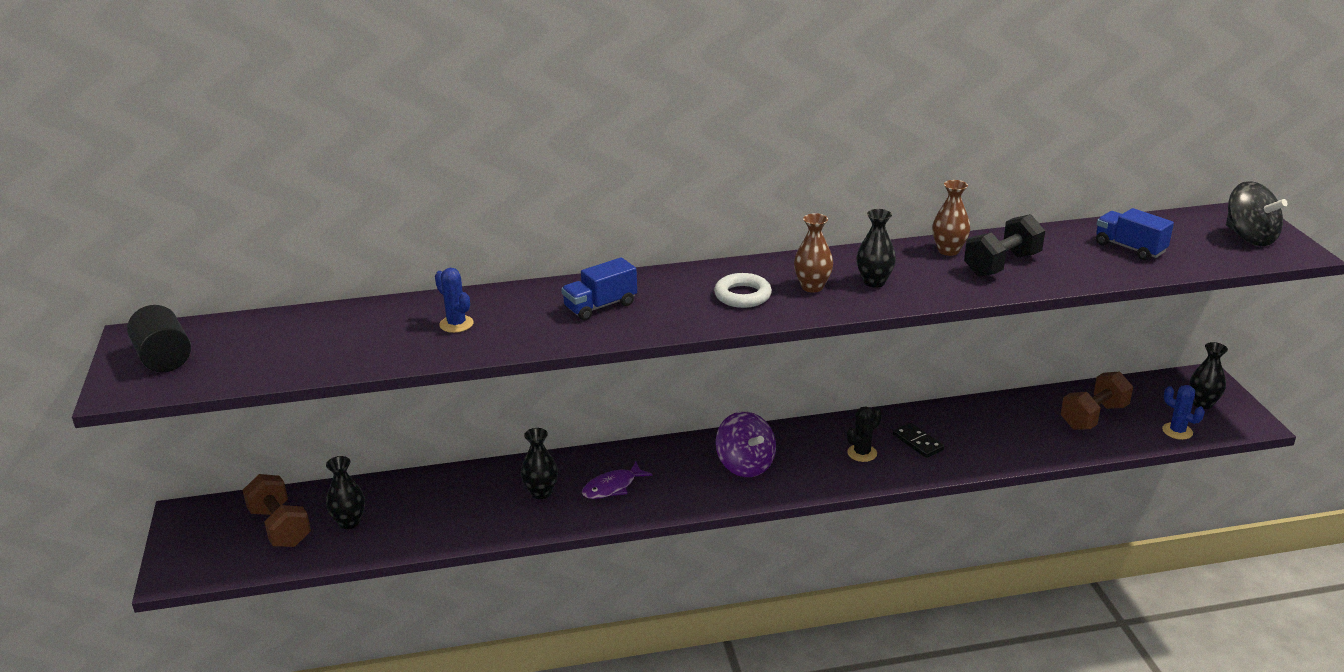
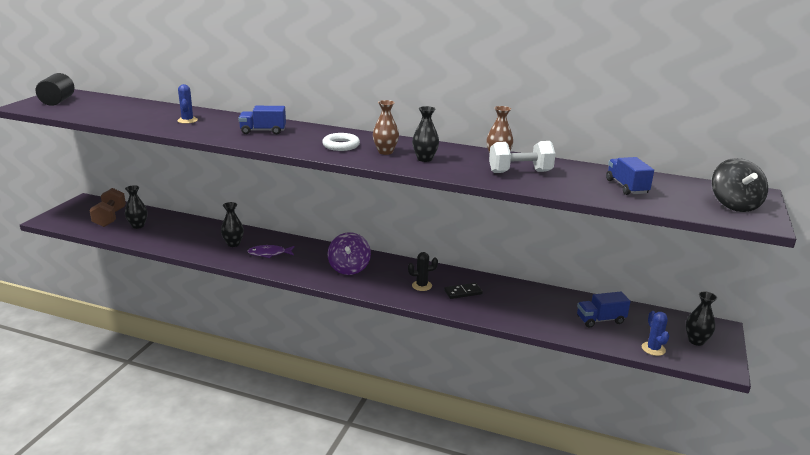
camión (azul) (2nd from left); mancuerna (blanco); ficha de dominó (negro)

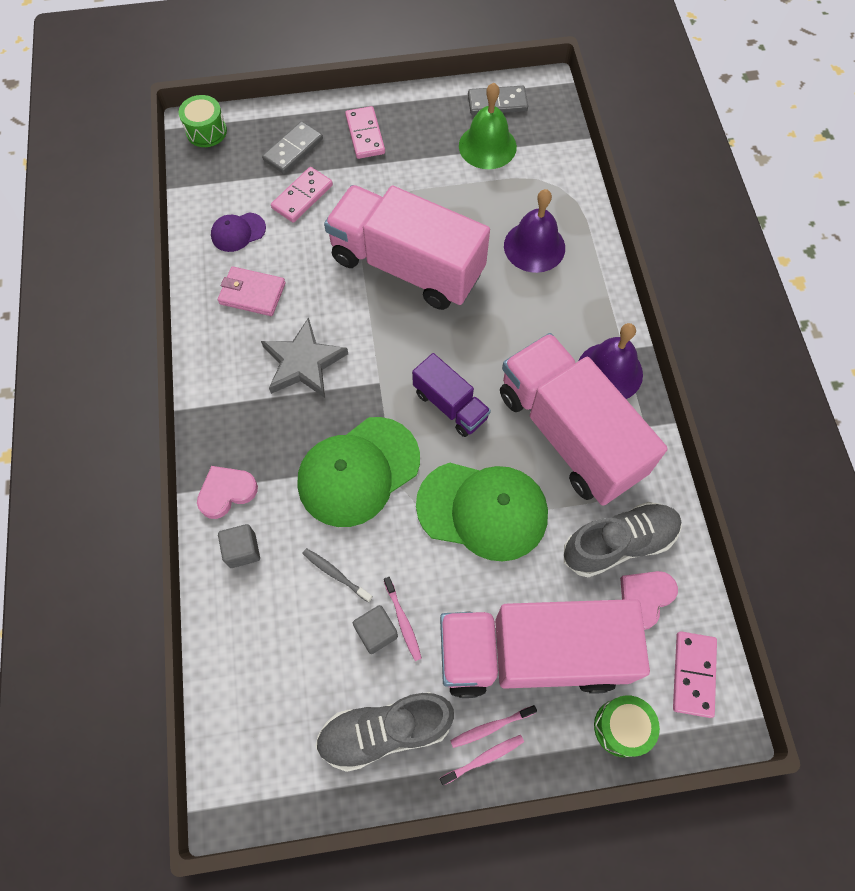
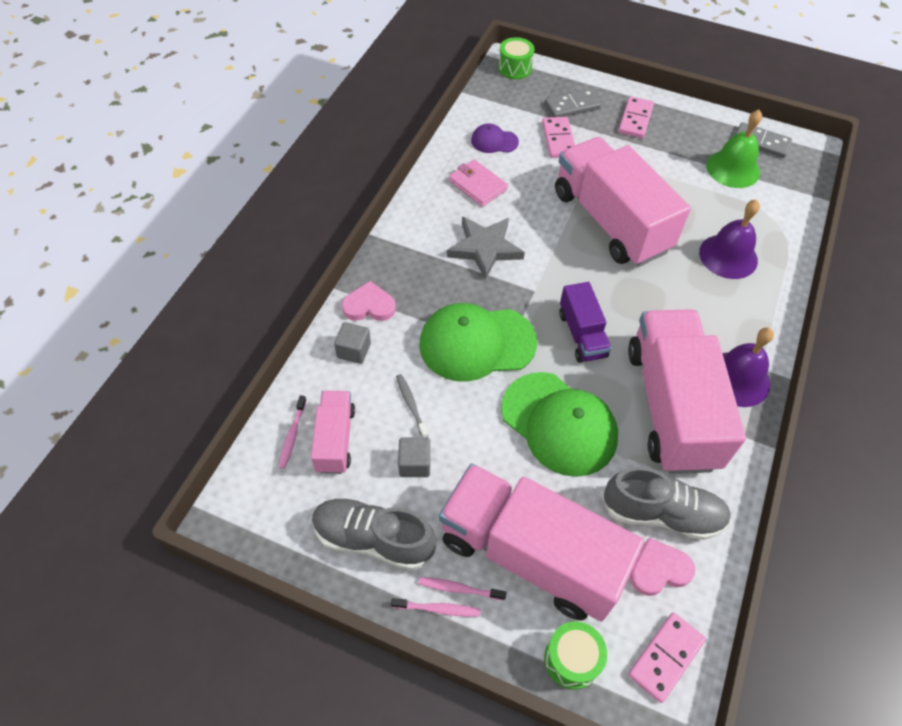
camión (rosa) (1st from left); cepillo de dientes (rosa) (1st from left); ficha de dominó (rosa) (1st from left)

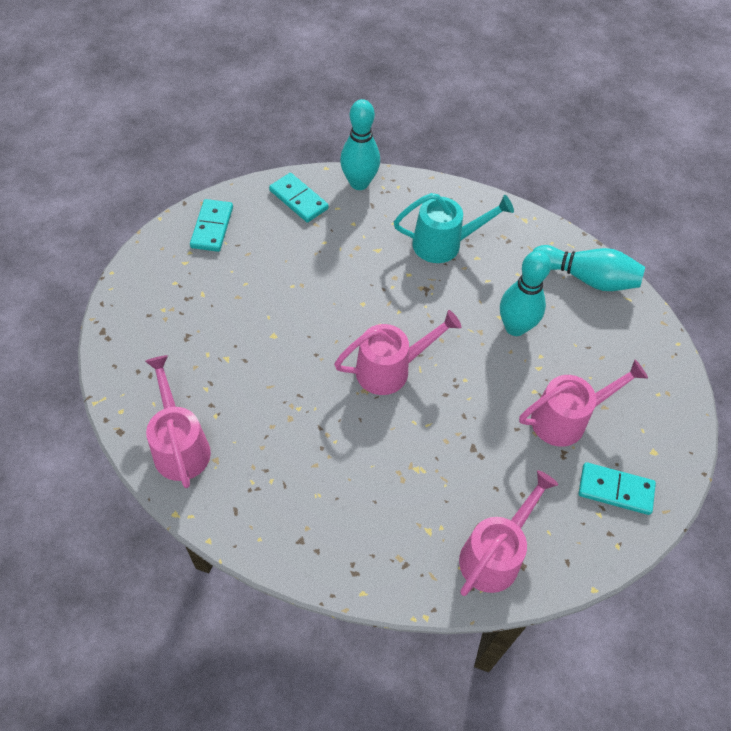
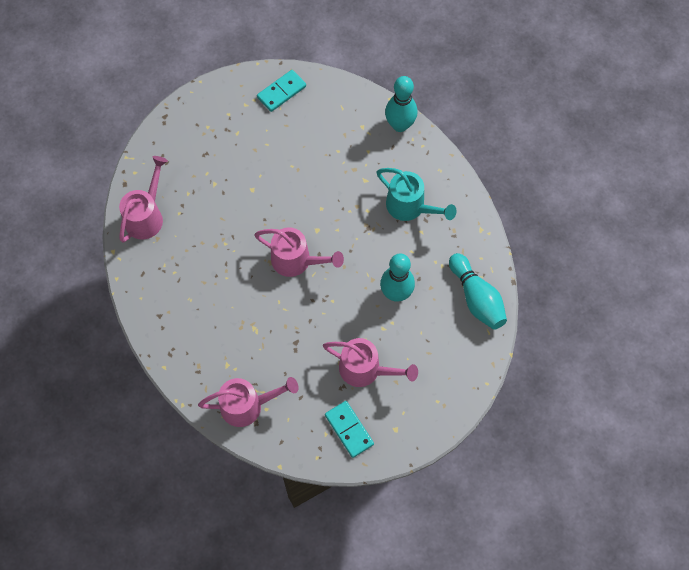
ficha de dominó (turquesa) (2nd from left in the first image)

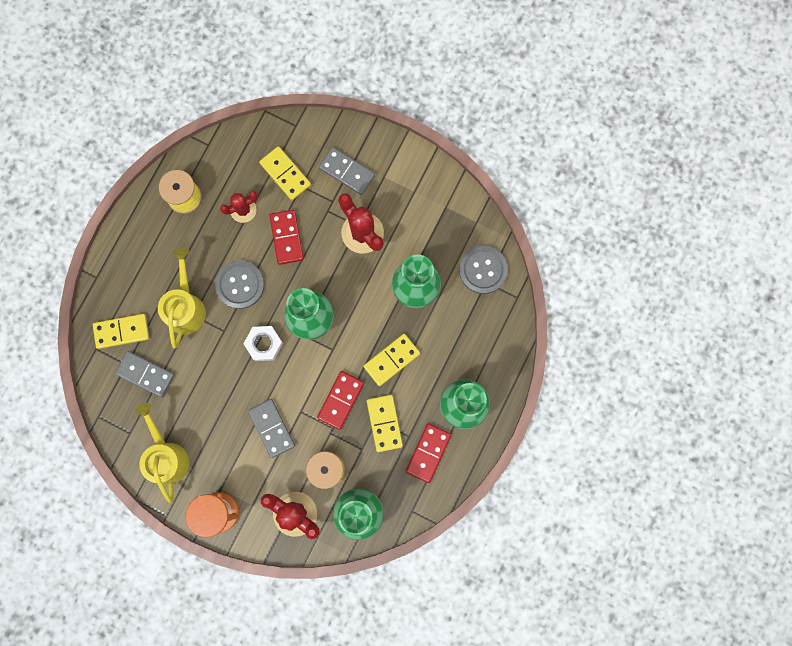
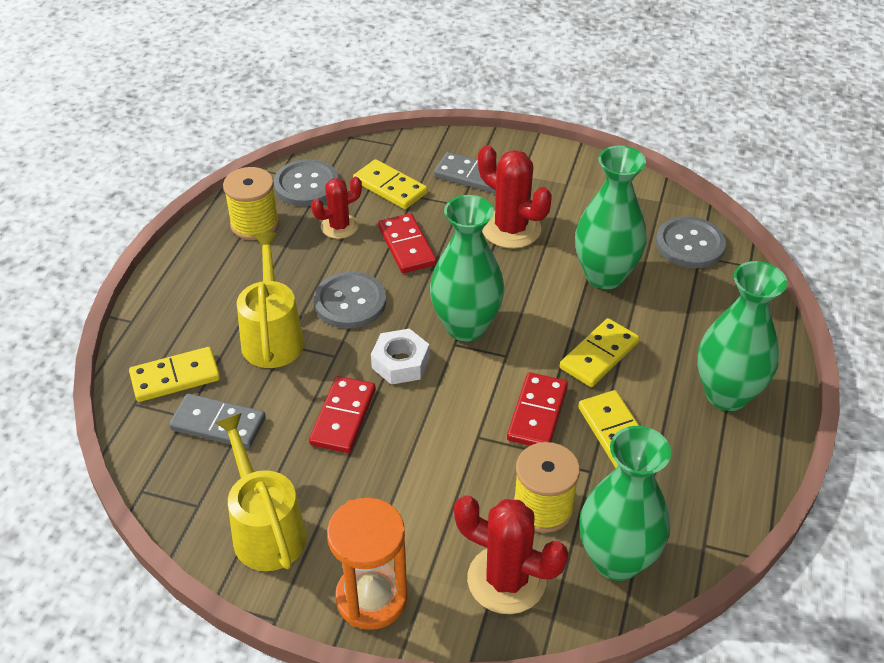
ficha de dominó (gris) (2nd from left in the first image); botón (gris) (1st from left); ficha de dominó (rojo) (1st from left)

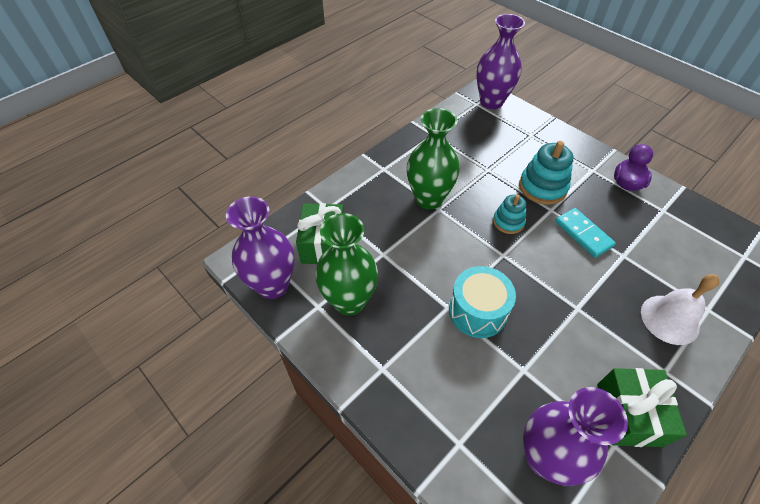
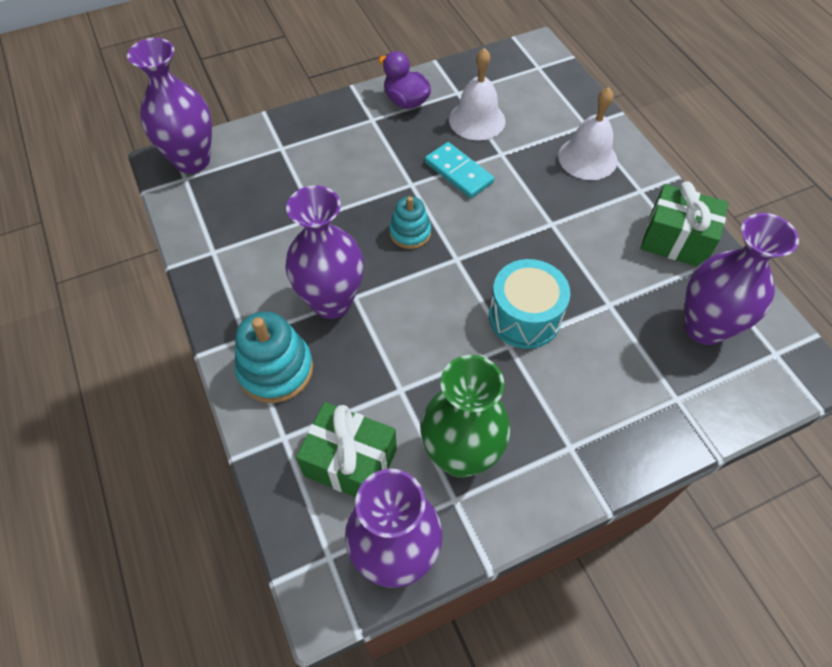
campana (blanco) (1st from left); juguete apilable (turquesa) (1st from left); florero (morado) (2nd from left); ficha de dominó (turquesa)

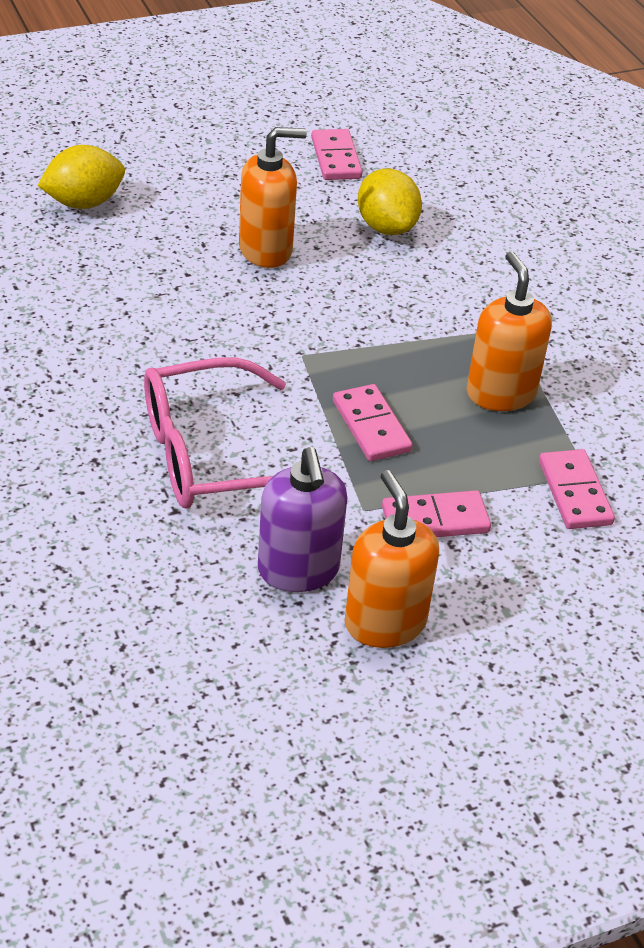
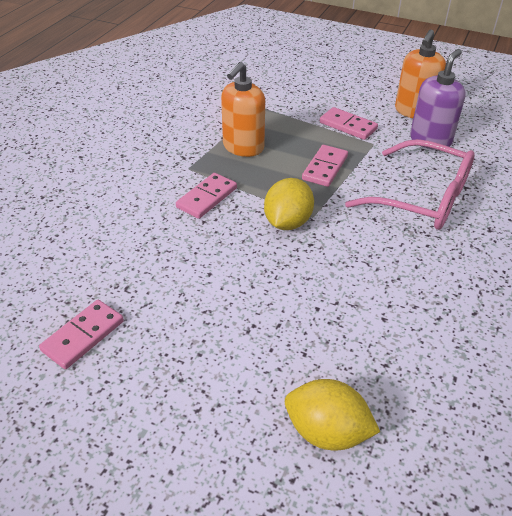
dispensador de jabón (naranja) (1st from left in the first image); limón (amarillo) (1st from left); ficha de dominó (rosa) (2nd from left)

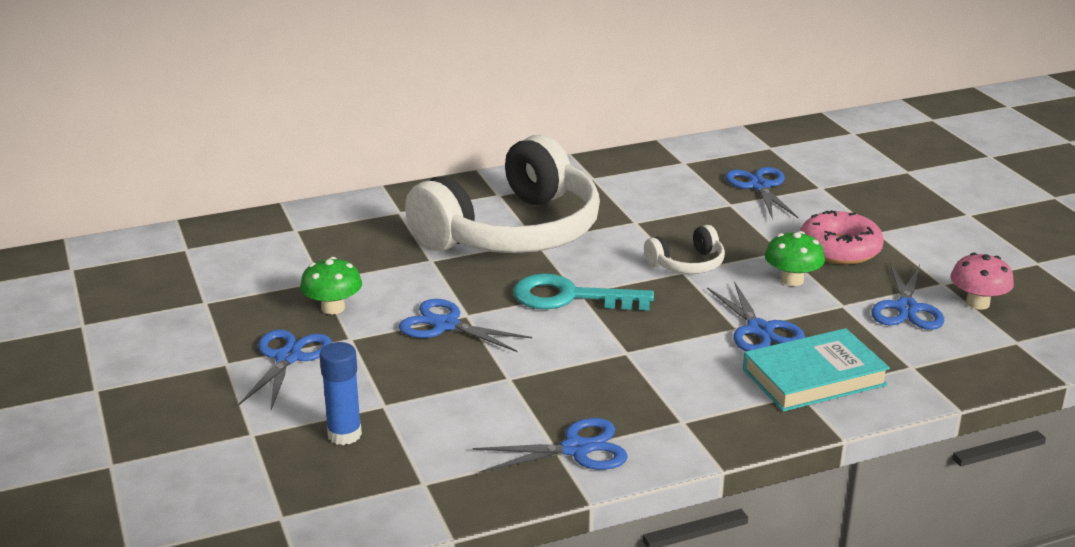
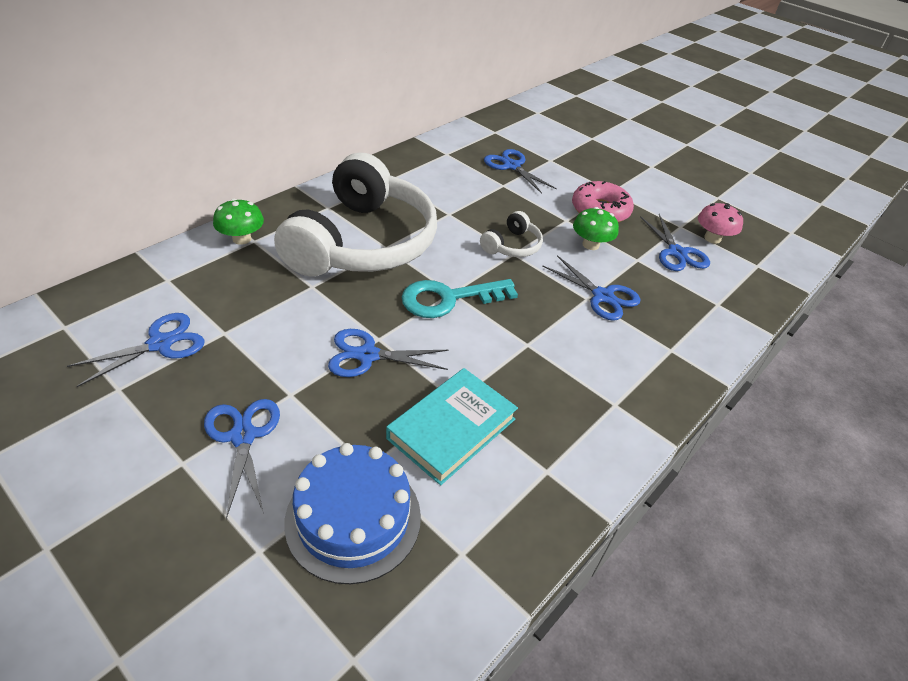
seta (verde) (1st from left); tijeras (azul) (1st from left); libro (turquesa); tarta (azul)

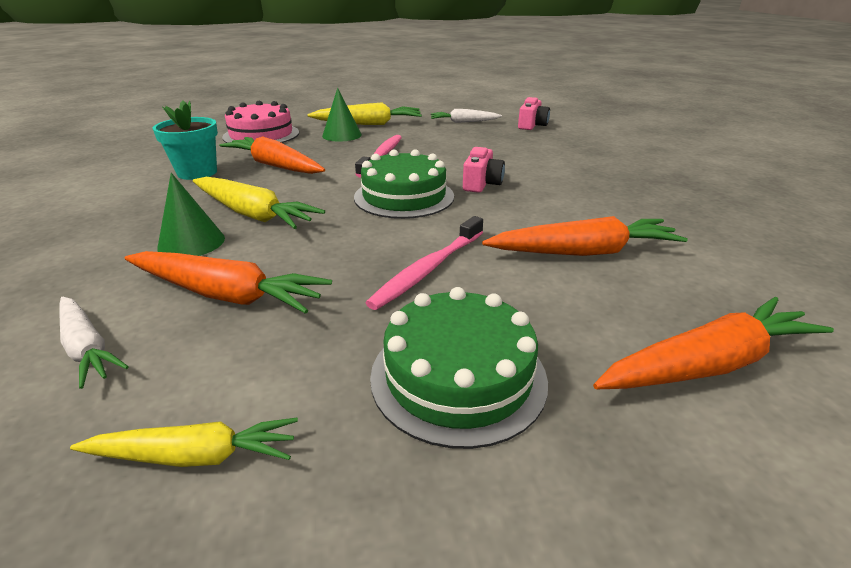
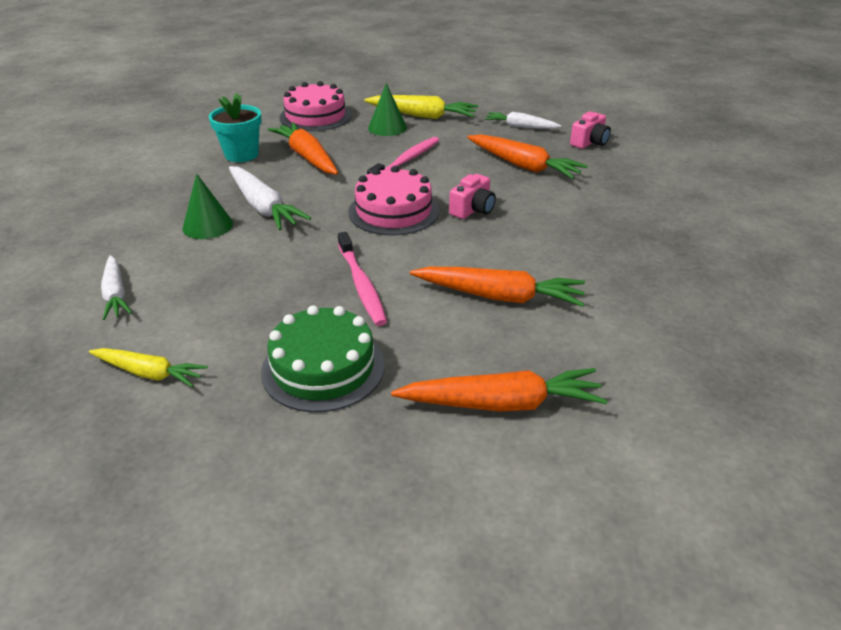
zanahoria (naranja) (4th from left); zanahoria (blanco) (2nd from left); tarta (rosa) (2nd from left); cepillo de dientes (rosa) (1st from left)

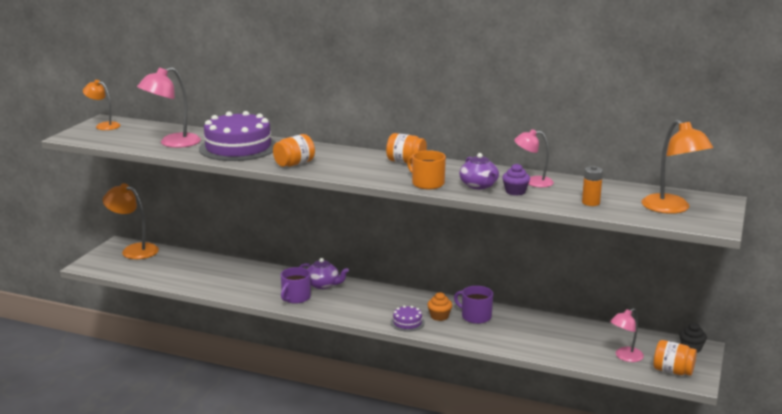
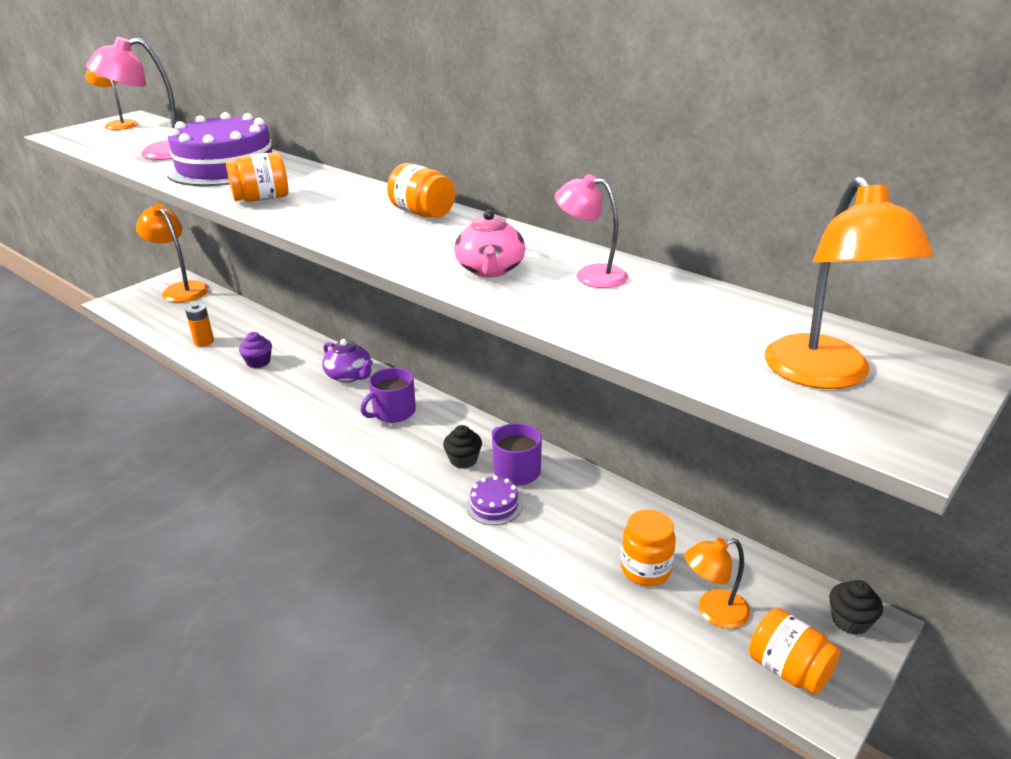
taza (naranja); tarro (naranja) (3rd from left); taza (morado) (1st from left); tarta (morado) (2nd from left); magdalena (morado); pila (naranja); magdalena (negro) (1st from left); tetera (rosa); lámpara (naranja) (3rd from left)

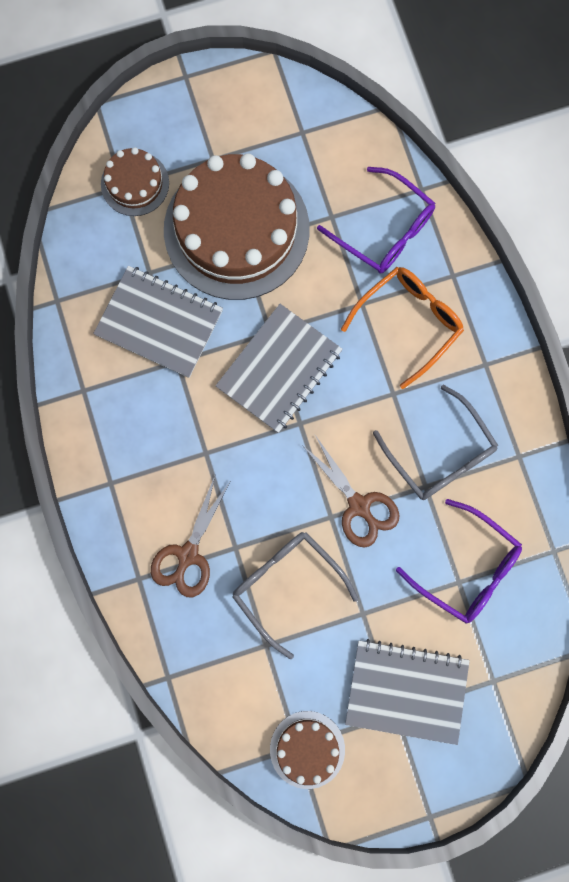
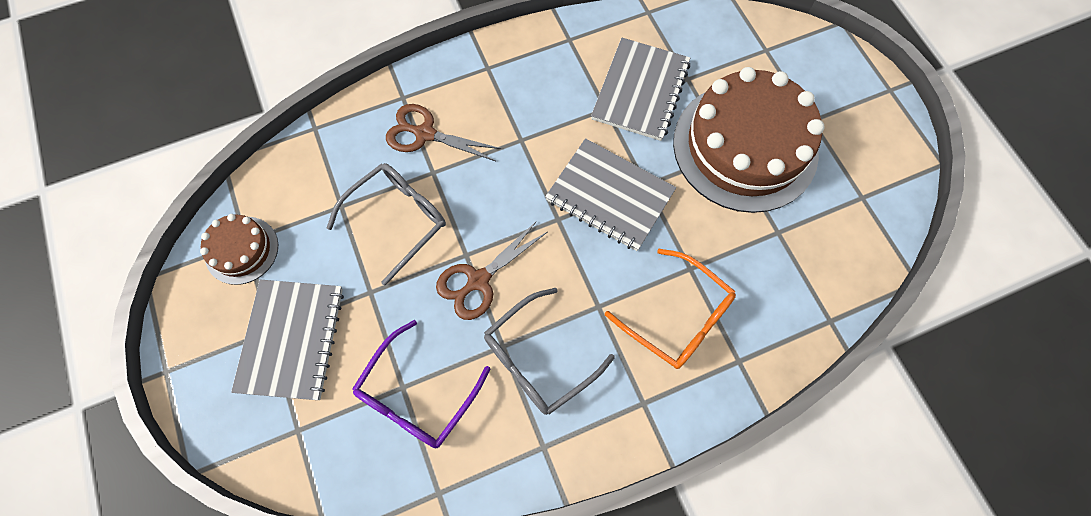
tarta (marrón) (1st from left in the first image); gafas (morado) (1st from left in the first image)

